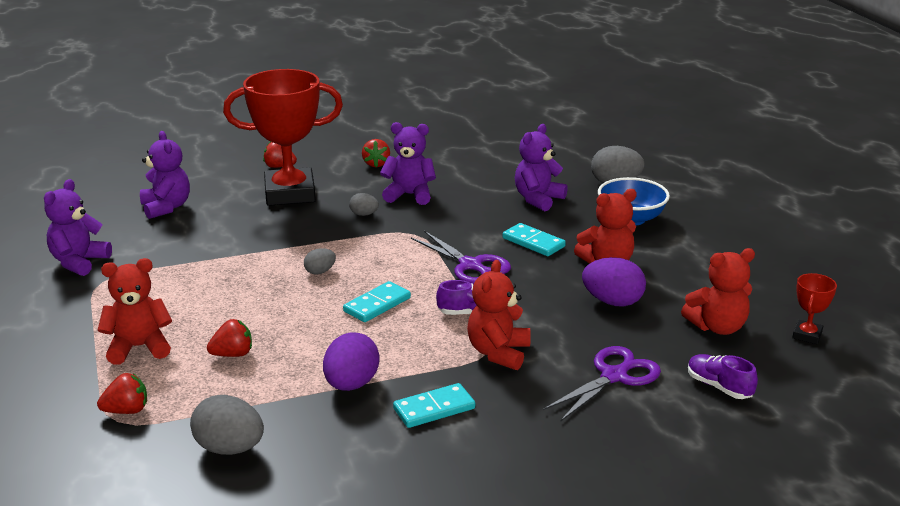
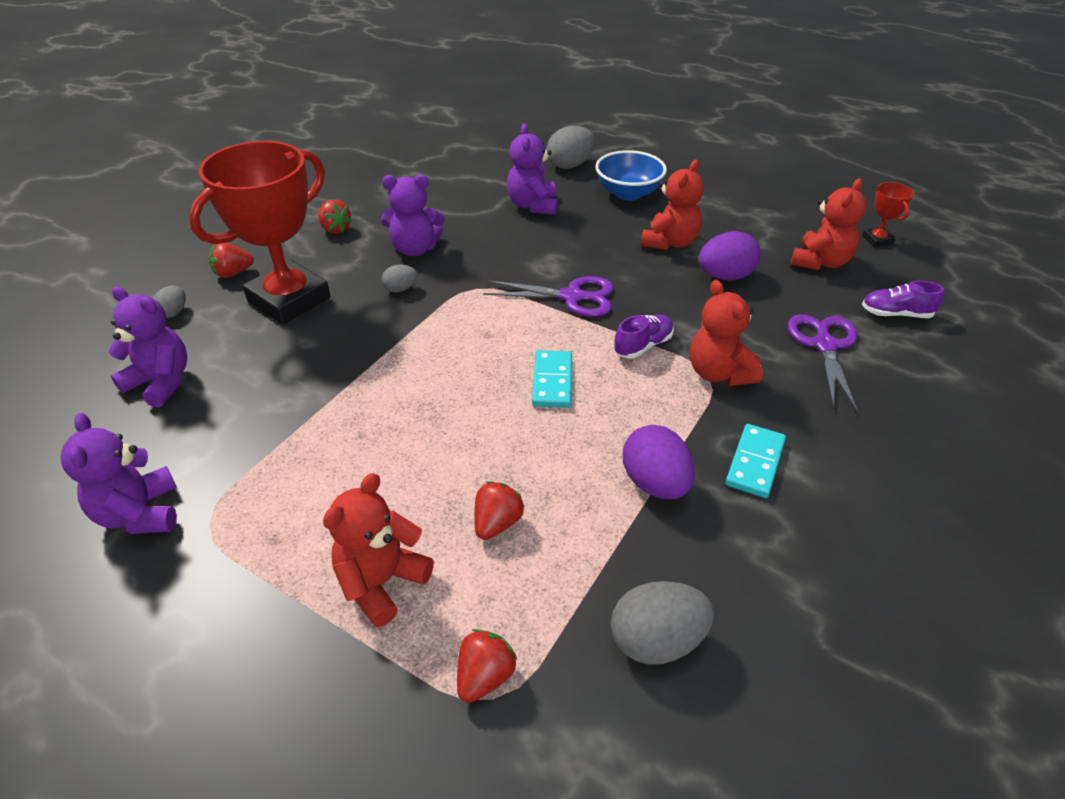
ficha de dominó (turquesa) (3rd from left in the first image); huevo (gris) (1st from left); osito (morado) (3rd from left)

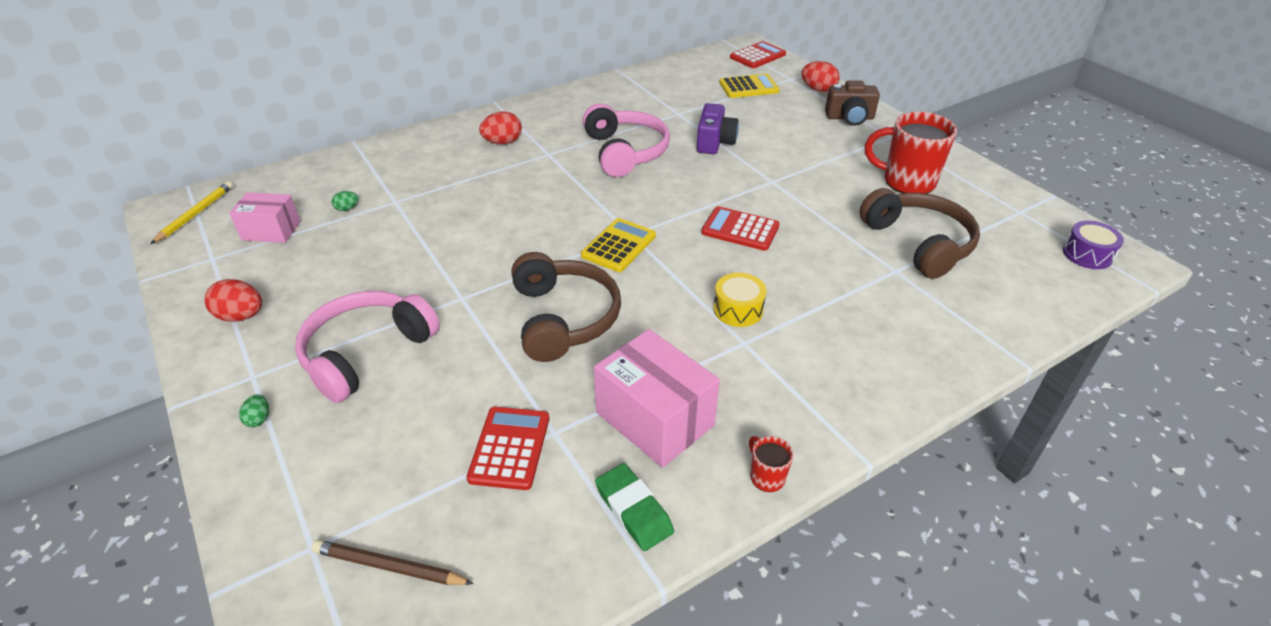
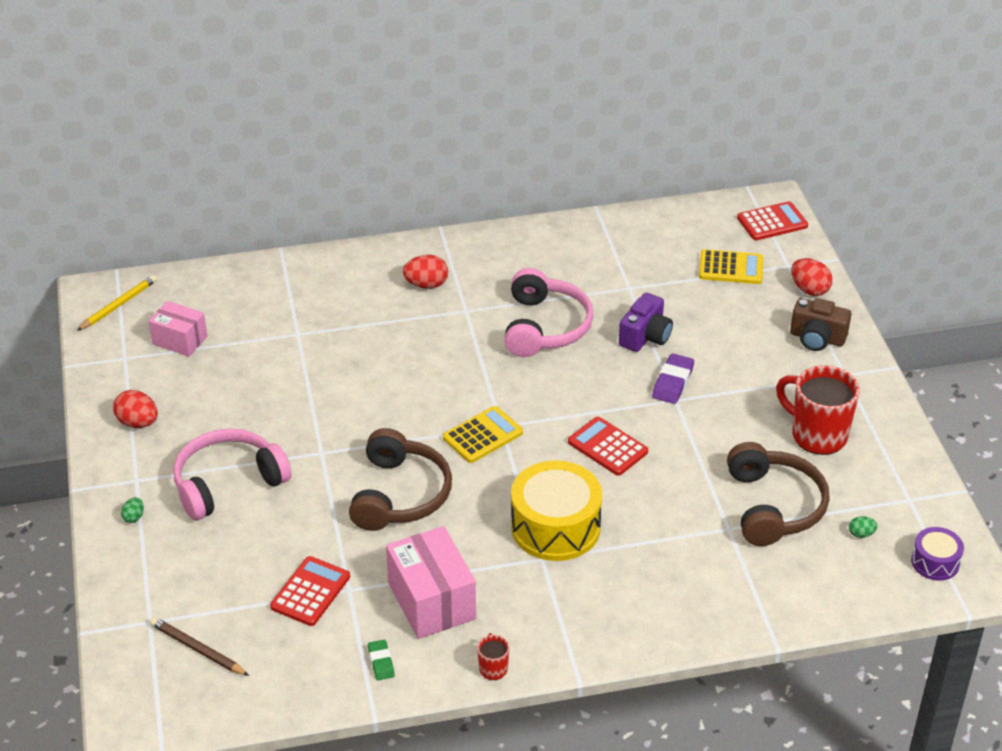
goma de borrar (morado); huevo (verde) (2nd from left); goma de borrar (verde); tambor (amarillo)

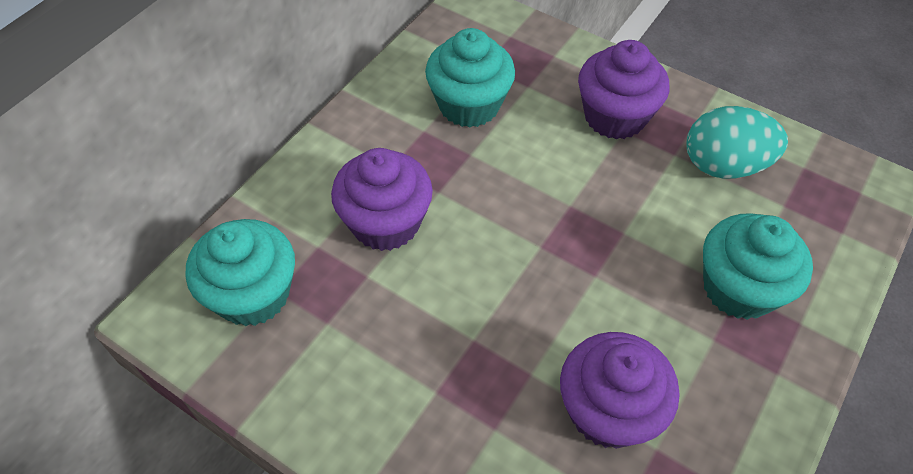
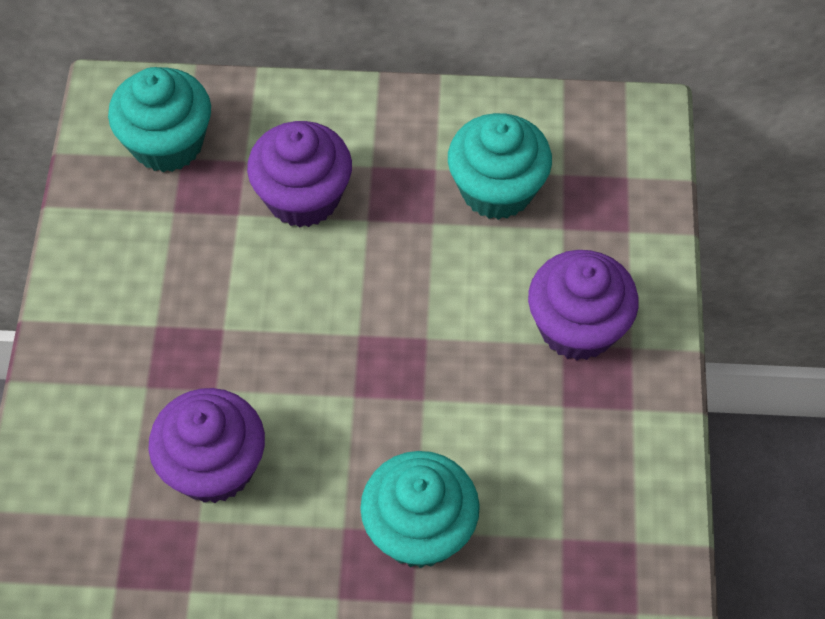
huevo (turquesa)

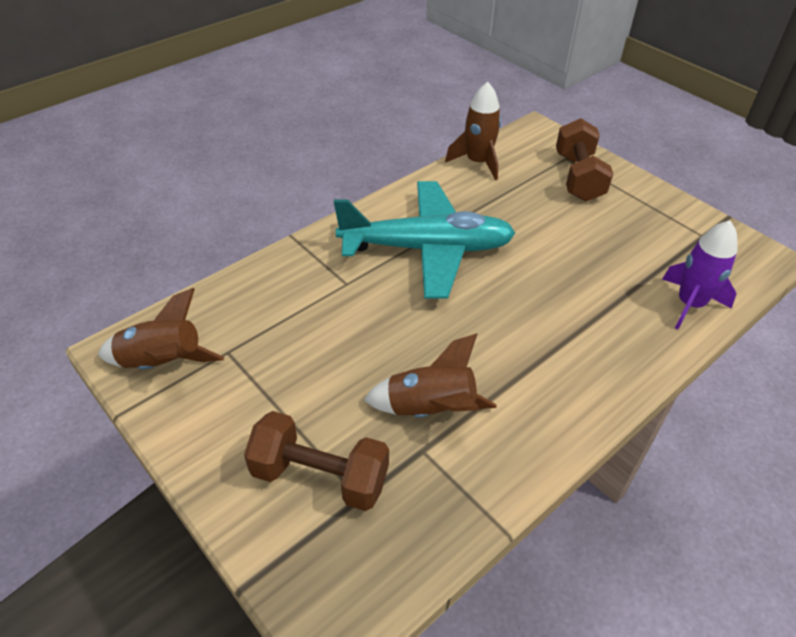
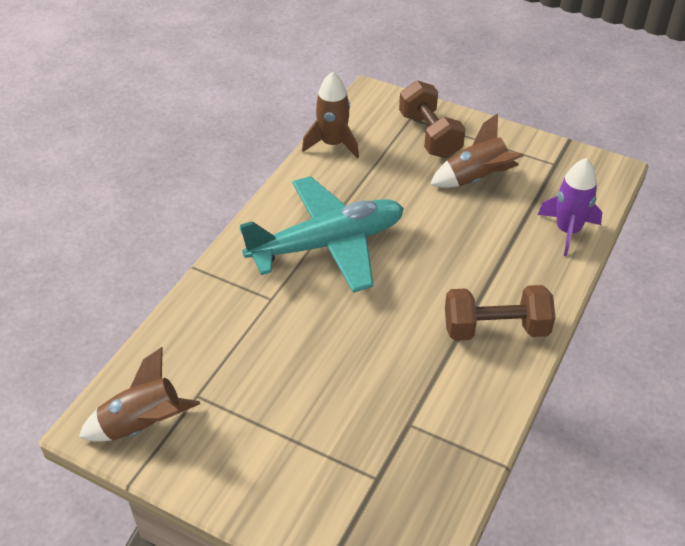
mancuerna (marrón) (2nd from left); cohete (marrón) (3rd from left)

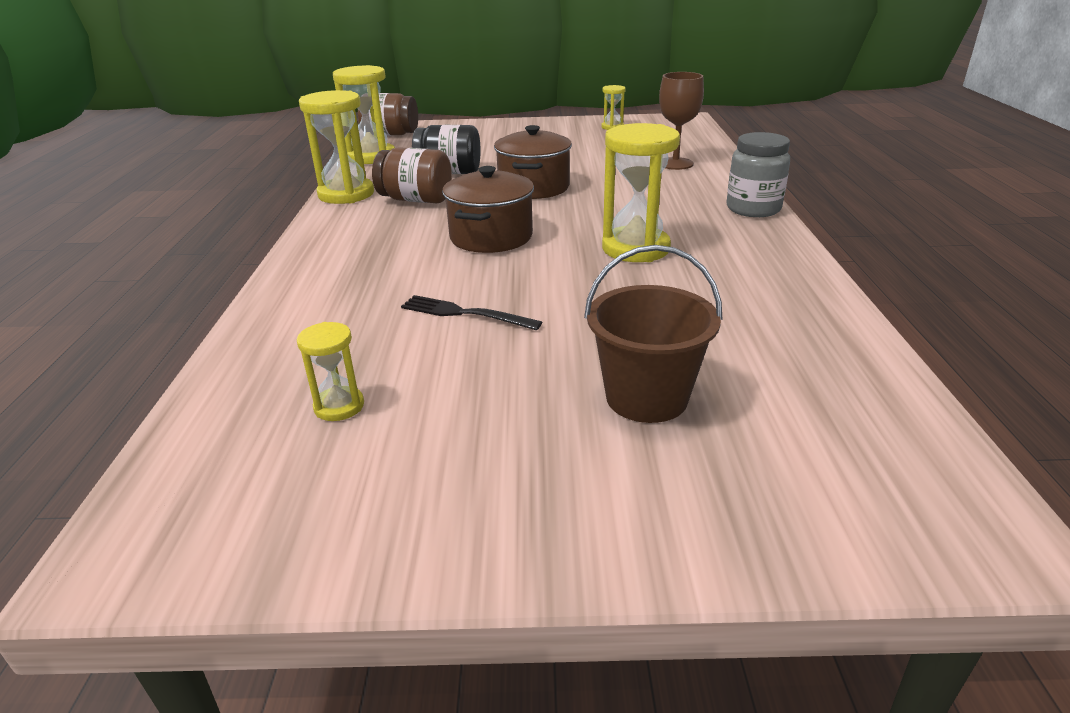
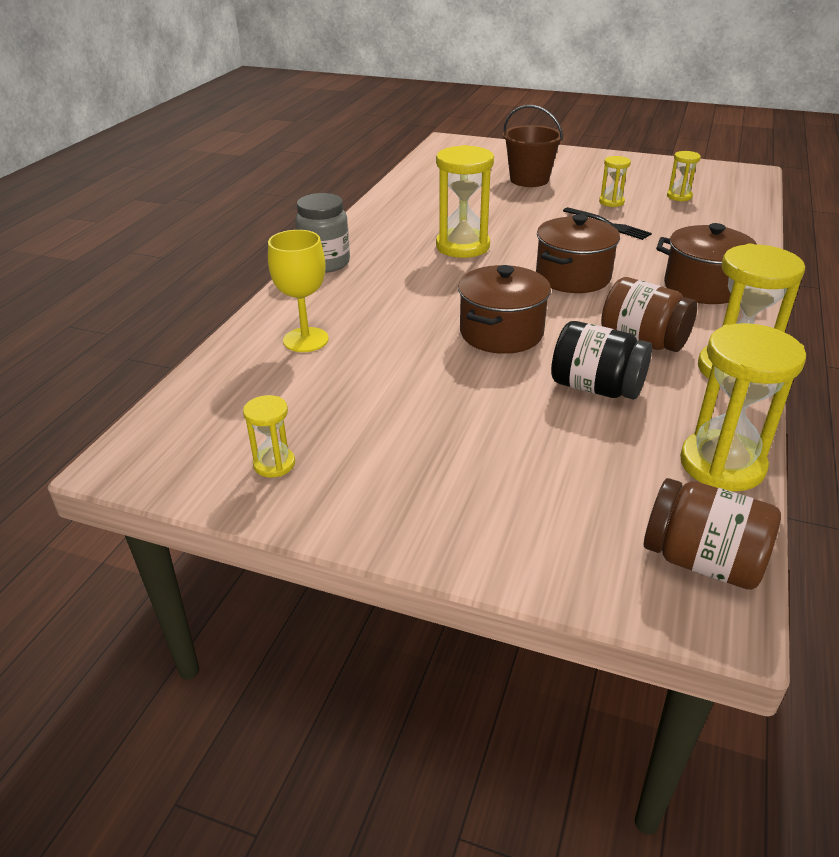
reloj de arena (amarillo) (3rd from left); olla (marrón) (3rd from left); copa (amarillo)

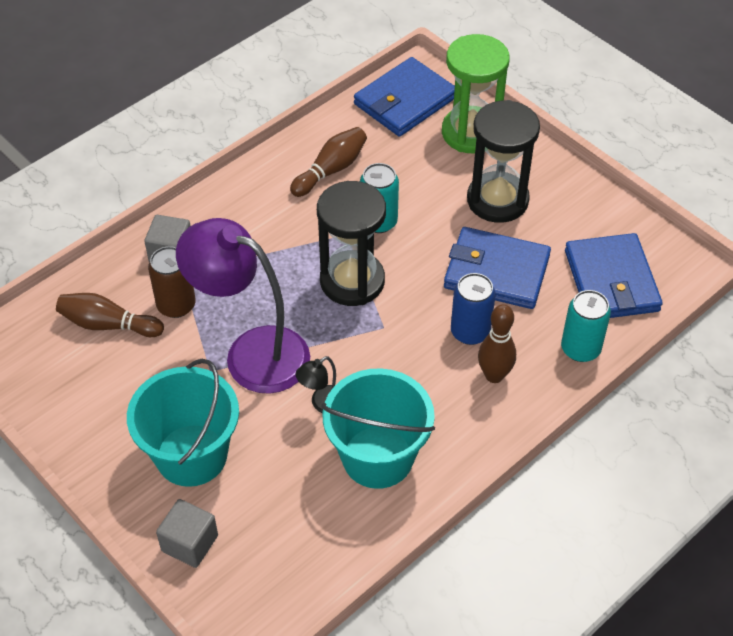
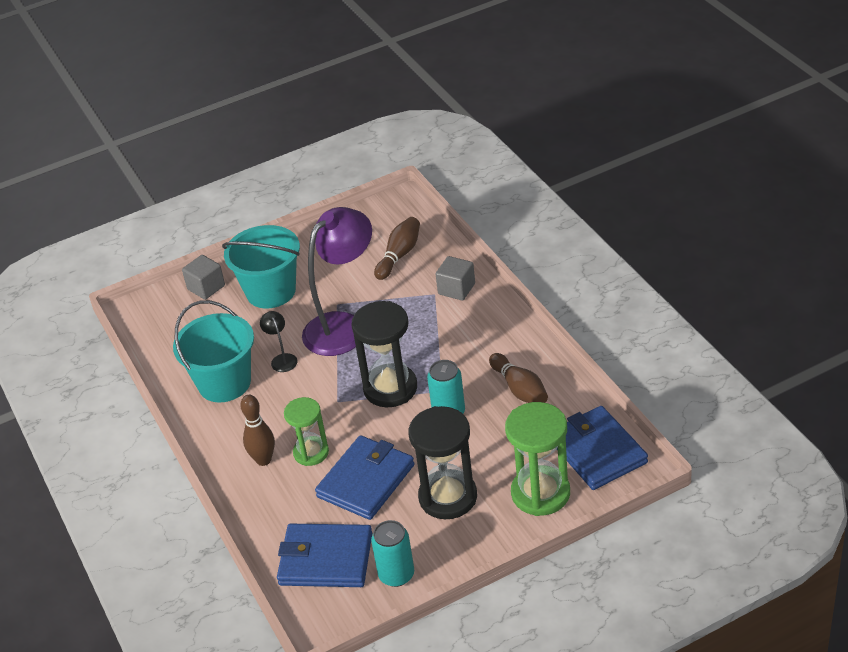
lata (marrón); lata (turquesa) (1st from left); reloj de arena (verde) (1st from left)

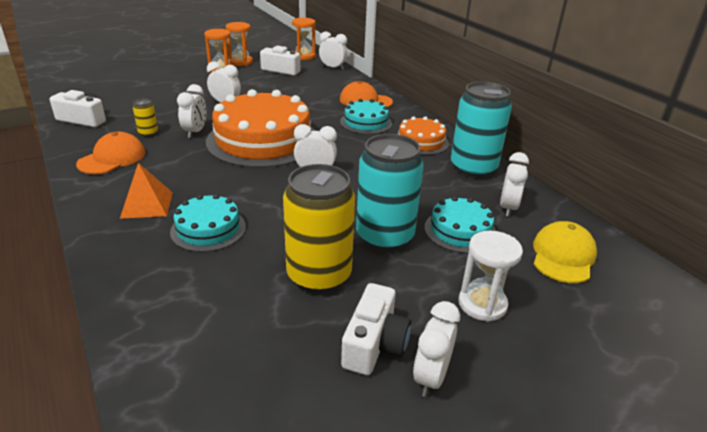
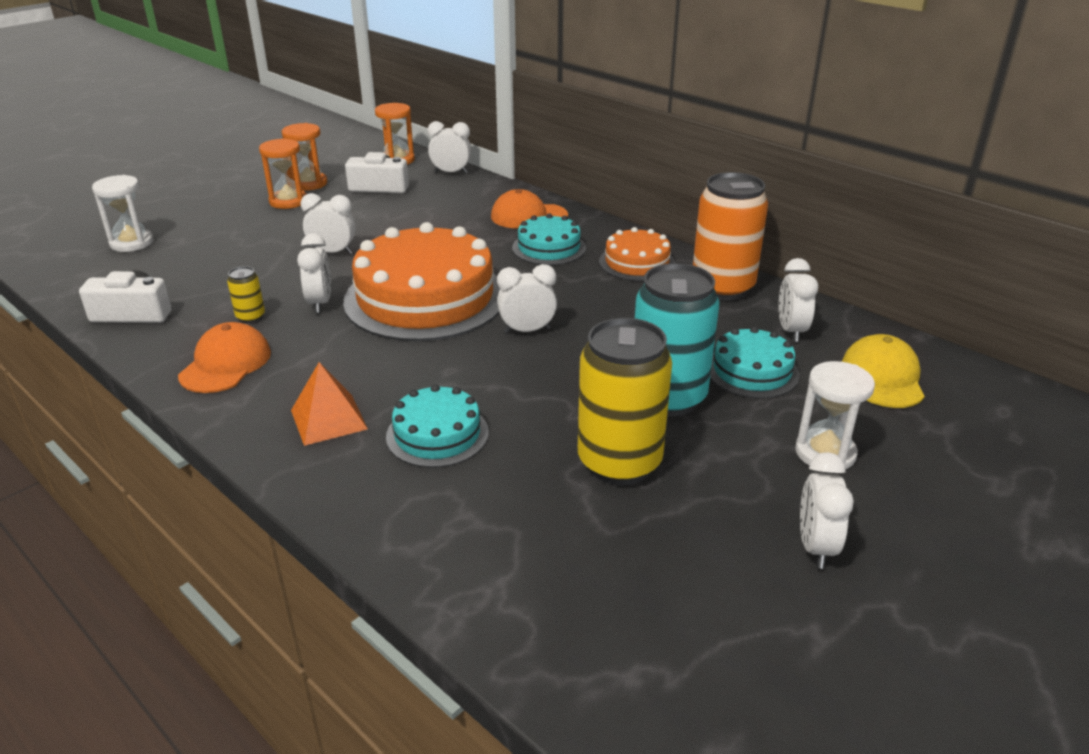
cámara (blanco) (3rd from left in the first image); reloj de arena (blanco) (1st from left); lata (naranja)

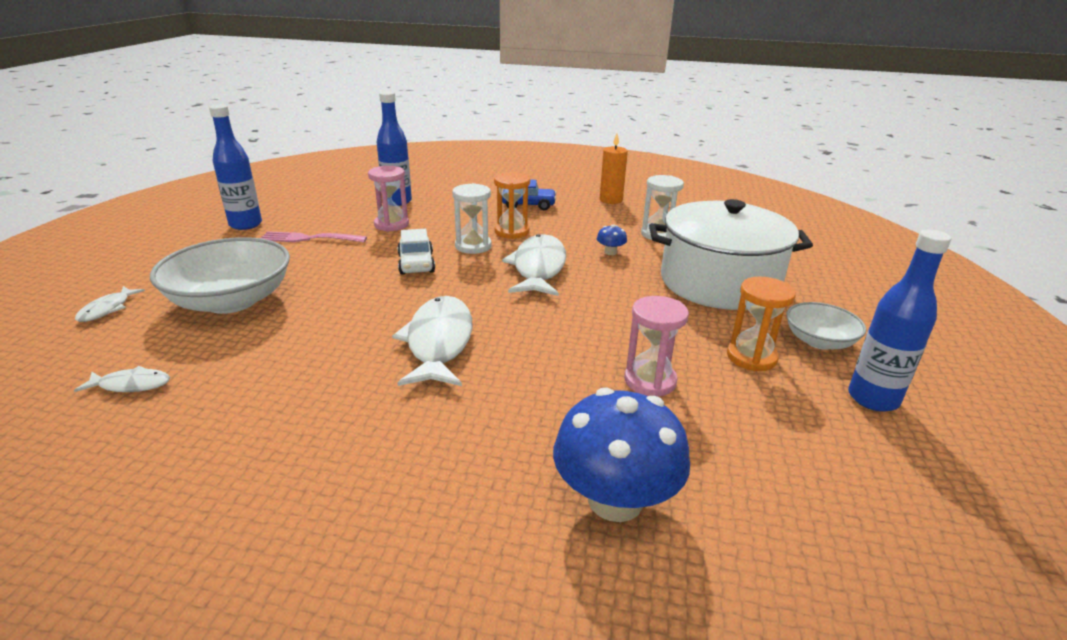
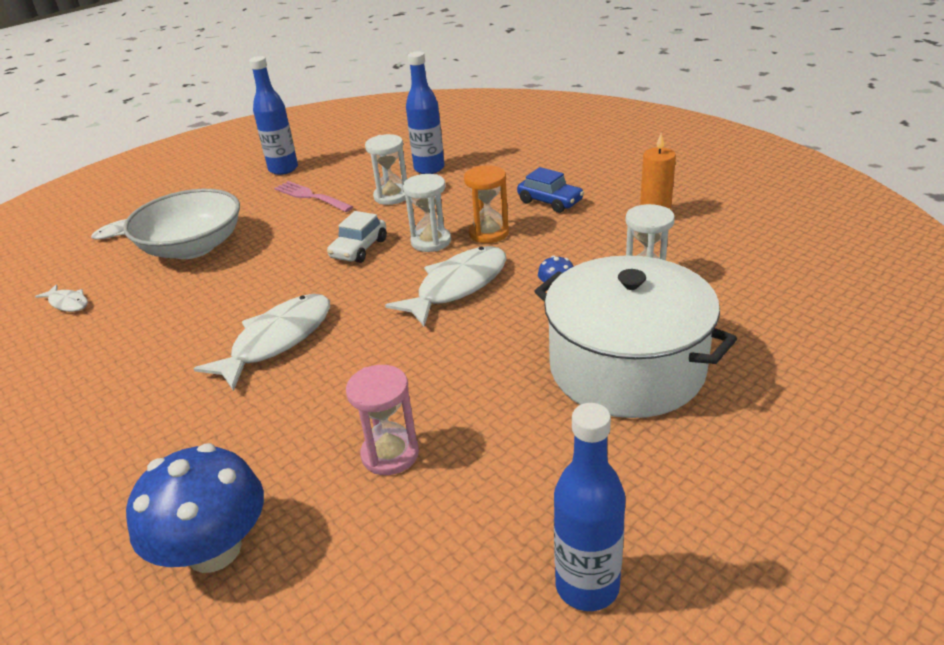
reloj de arena (naranja) (2nd from left in the first image); cuenco (blanco) (2nd from left in the first image); reloj de arena (blanco) (1st from left)

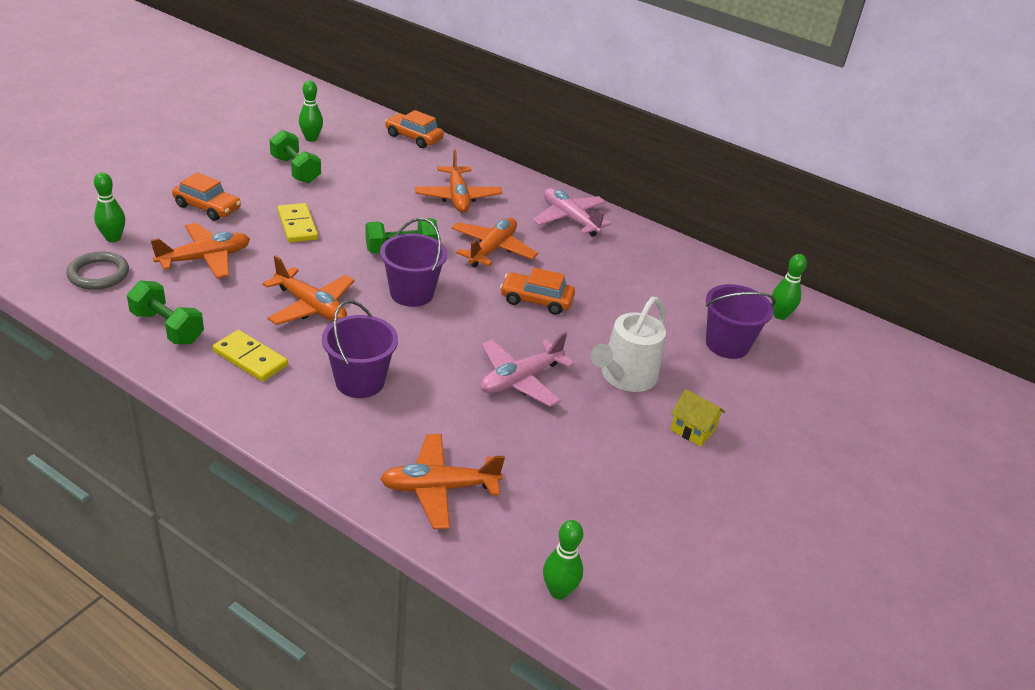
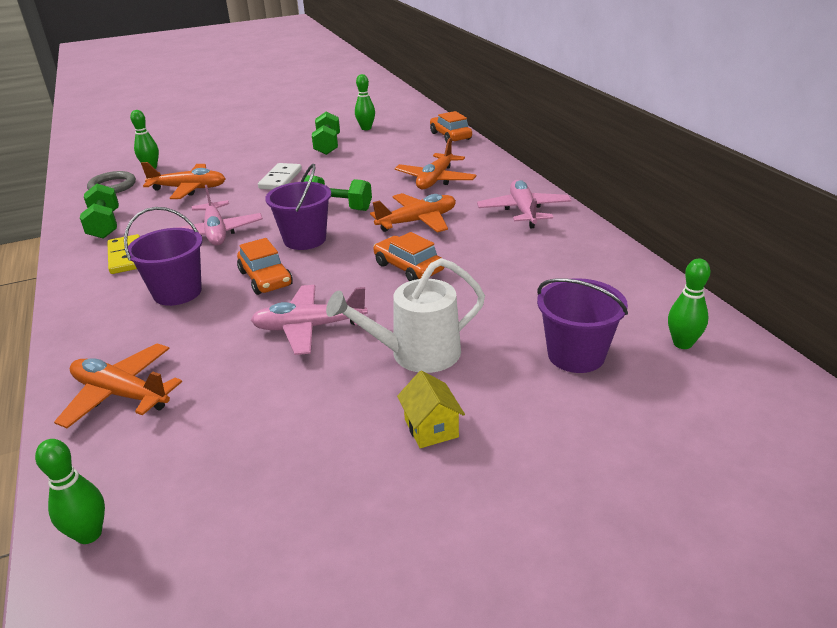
coche (naranja) (1st from left); avión (rosa) (1st from left); ficha de dominó (blanco)

